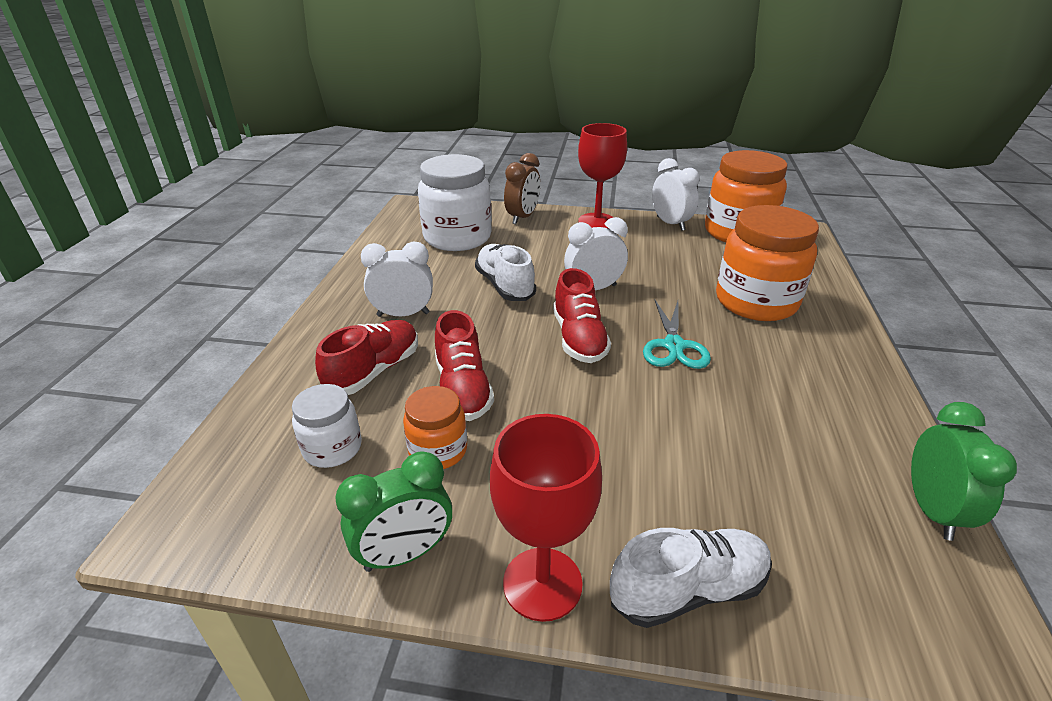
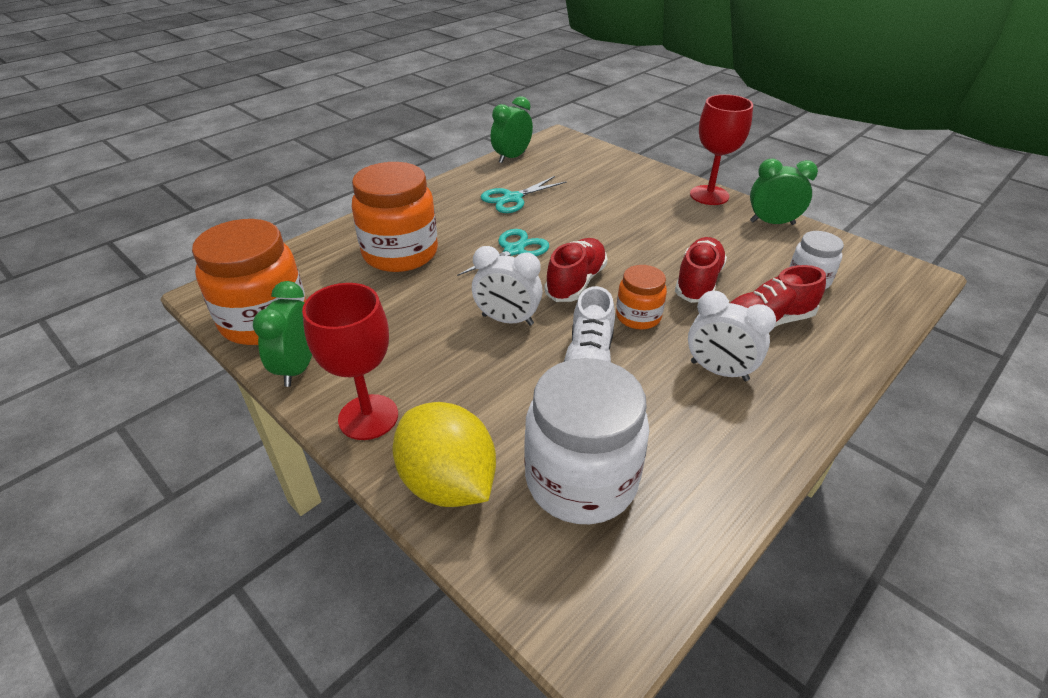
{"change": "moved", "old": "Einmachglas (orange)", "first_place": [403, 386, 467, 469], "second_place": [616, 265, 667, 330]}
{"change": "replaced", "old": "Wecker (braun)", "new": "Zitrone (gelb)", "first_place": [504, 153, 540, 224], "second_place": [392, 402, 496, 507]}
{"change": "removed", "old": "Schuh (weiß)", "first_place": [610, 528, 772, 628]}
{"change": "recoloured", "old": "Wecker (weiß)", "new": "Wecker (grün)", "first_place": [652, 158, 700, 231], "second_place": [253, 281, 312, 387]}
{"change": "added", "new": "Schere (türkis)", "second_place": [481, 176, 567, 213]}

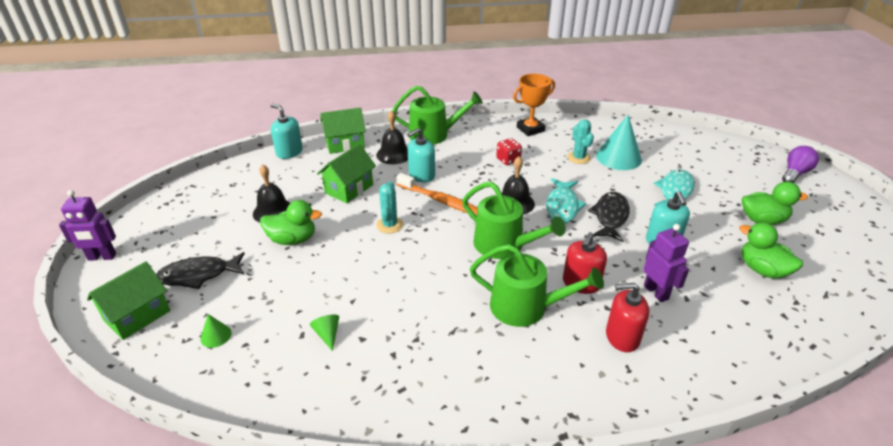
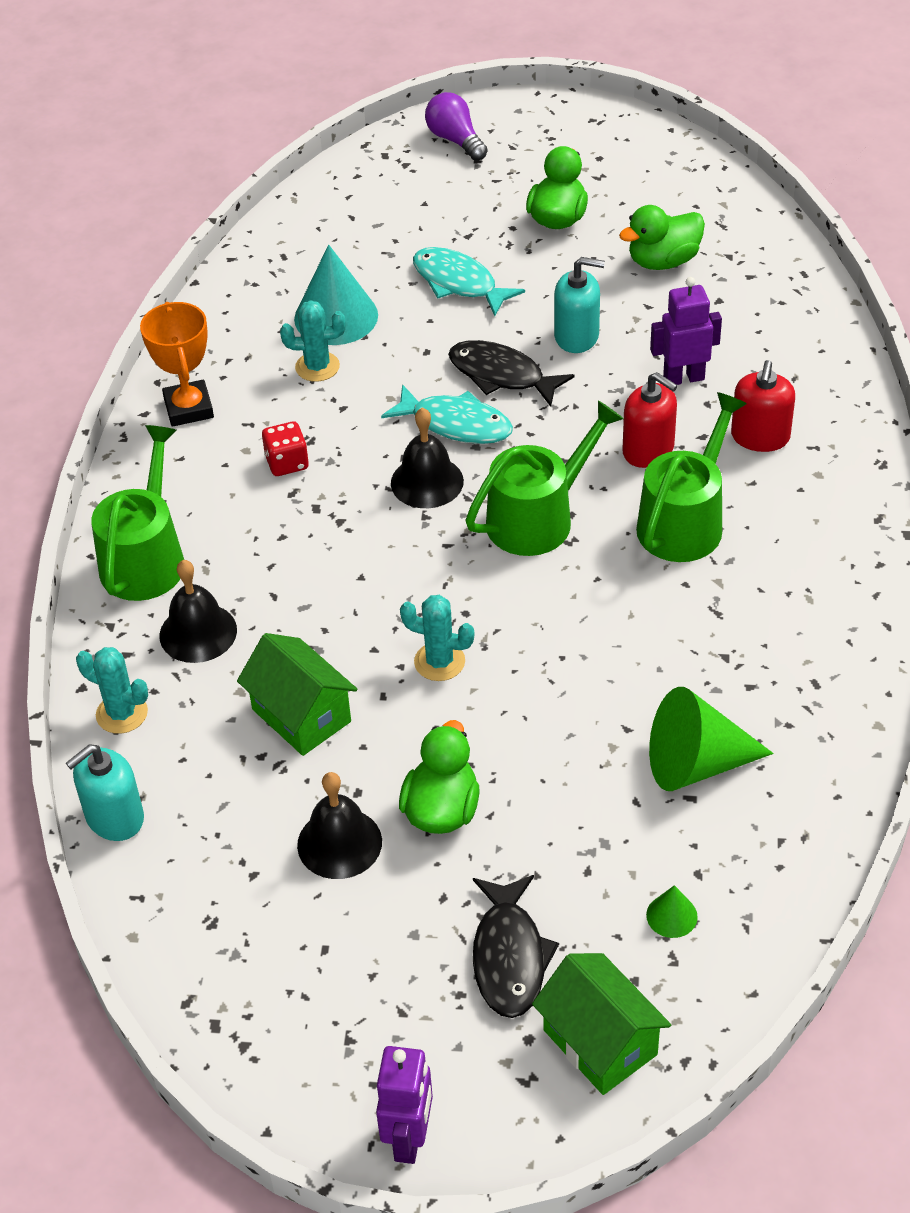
{"change": "resized", "old": "Kegel (grün)", "first_place": [310, 315, 339, 351], "second_place": [649, 687, 773, 791], "factor": 2.16}
{"change": "replaced", "old": "Haus (grün)", "new": "Kaktus (türkis)", "first_place": [320, 108, 366, 154], "second_place": [76, 647, 148, 734]}
{"change": "removed", "old": "Zahnbürste (orange)", "first_place": [396, 173, 478, 216]}
{"change": "removed", "old": "Seifenspender (türkis)", "first_place": [407, 128, 435, 182]}

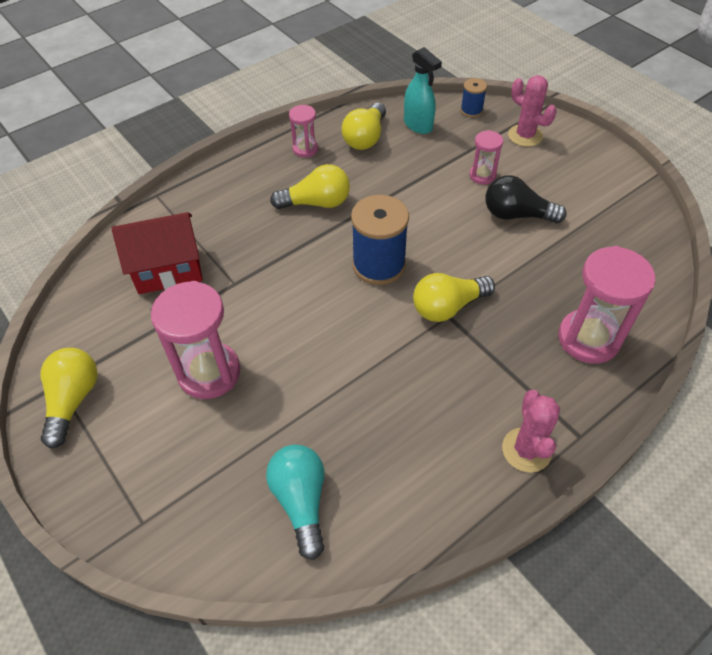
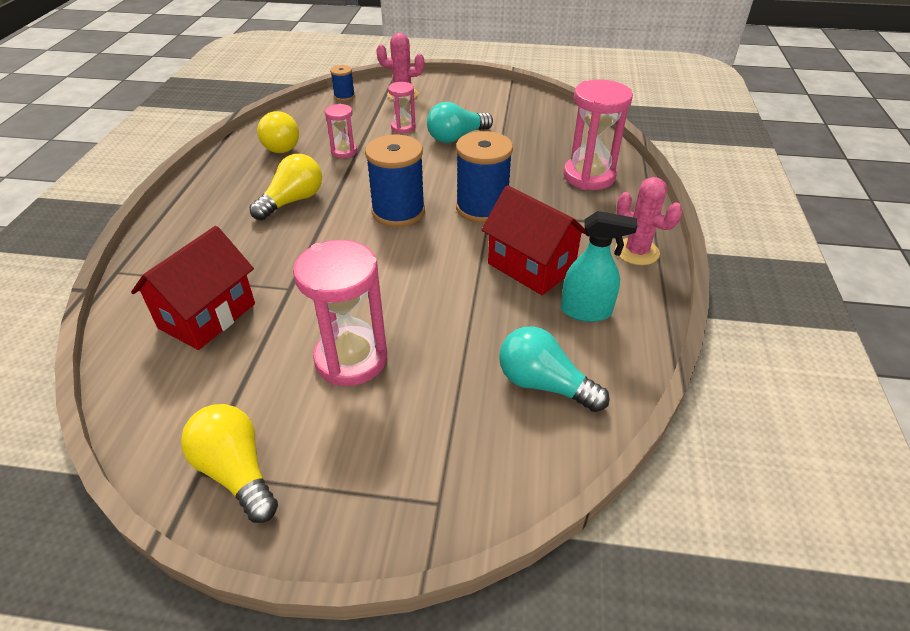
{"change": "moved", "old": "Sanduhr (rosa)", "first_place": [289, 105, 318, 157], "second_place": [325, 104, 357, 158]}
{"change": "moved", "old": "Sprühflasche (türkis)", "first_place": [404, 47, 442, 134], "second_place": [561, 211, 637, 322]}
{"change": "replaced", "old": "Glühbirne (gelb)", "new": "Garnrolle (blau)", "first_place": [413, 273, 495, 322], "second_place": [456, 131, 513, 223]}
{"change": "recoloured", "old": "Glühbirne (schwarz)", "new": "Glühbirne (türkis)", "first_place": [485, 175, 567, 223], "second_place": [427, 102, 493, 143]}
{"change": "added", "new": "Haus (rot)", "second_place": [481, 185, 586, 295]}

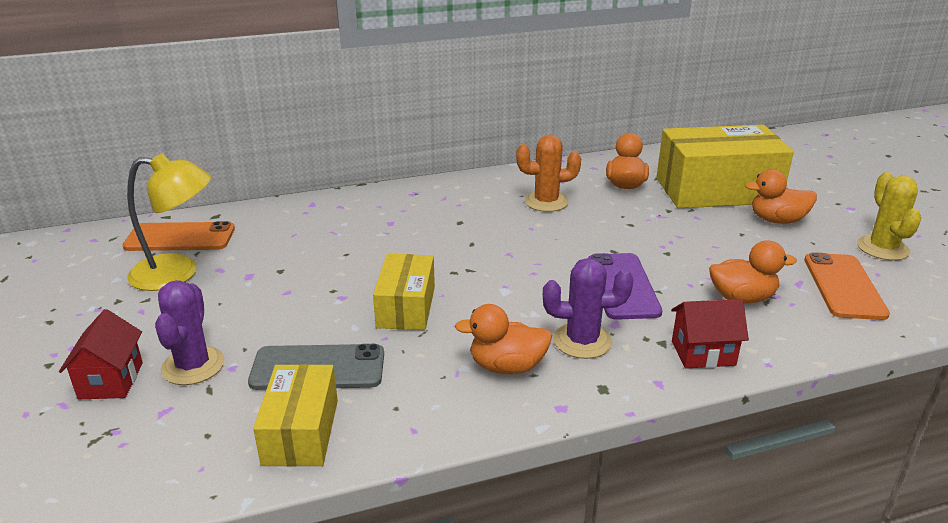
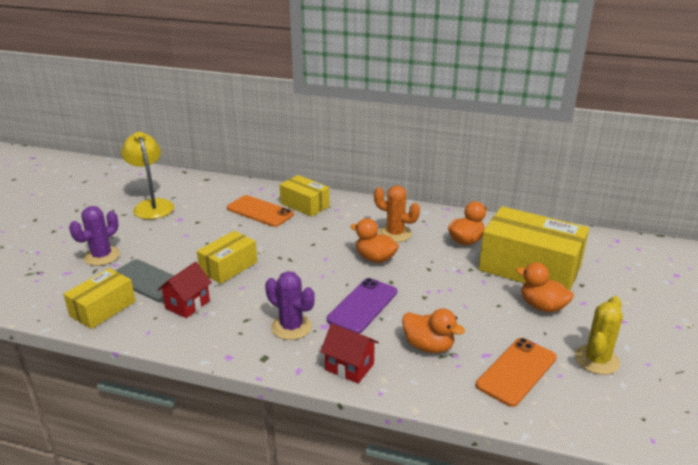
{"change": "moved", "old": "Haus (rot)", "first_place": [59, 309, 143, 399], "second_place": [158, 262, 212, 318]}
{"change": "moved", "old": "Handy (orange)", "first_place": [123, 221, 235, 251], "second_place": [227, 195, 294, 227]}
{"change": "turned", "old": "Lampe (gelb)", "first_place": [127, 153, 211, 291], "second_place": [121, 132, 174, 219], "degrees": -150}
{"change": "moved", "old": "Ente (orange)", "first_place": [455, 304, 552, 374], "second_place": [350, 218, 399, 263]}
{"change": "added", "new": "Schachtel (gelb)", "second_place": [280, 175, 330, 217]}

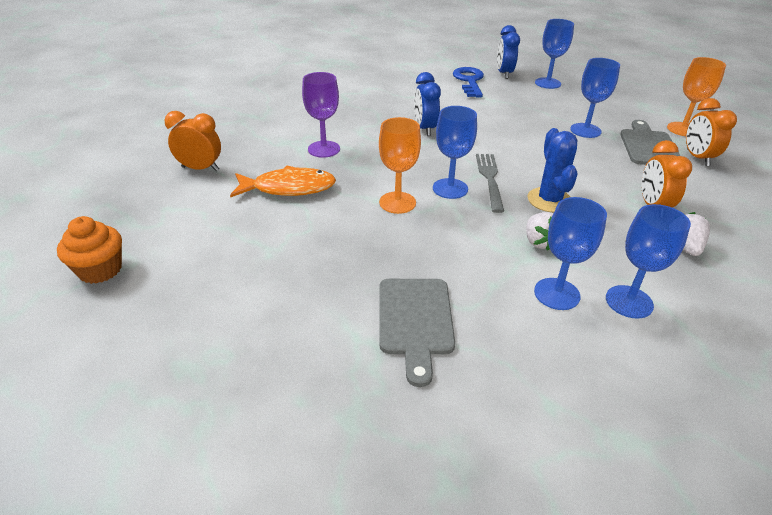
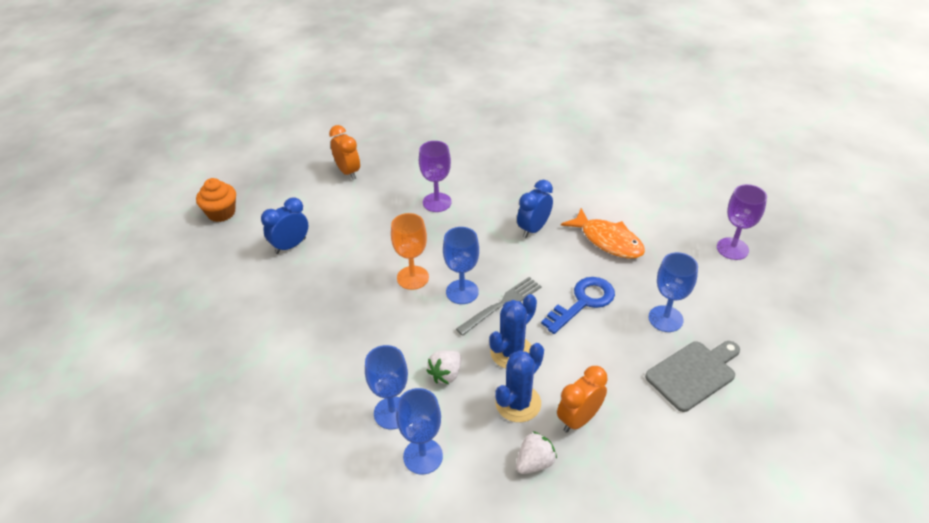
{"change": "moved", "old": "Fisch (orange)", "first_place": [230, 166, 336, 197], "second_place": [561, 208, 645, 259]}
{"change": "removed", "old": "Schneidebrett (grau)", "first_place": [379, 279, 455, 387]}
{"change": "moved", "old": "Schlüssel (blau)", "first_place": [453, 67, 484, 97], "second_place": [541, 277, 615, 334]}
{"change": "moved", "old": "Wecker (blau)", "first_place": [497, 25, 520, 79], "second_place": [261, 197, 308, 254]}
{"change": "recoloured", "old": "Kelch (blau)", "new": "Kelch (lila)", "first_place": [535, 19, 574, 89], "second_place": [717, 184, 767, 260]}
{"change": "removed", "old": "Kelch (orange)", "first_place": [667, 57, 726, 136]}
{"change": "removed", "old": "Wecker (orange)", "first_place": [686, 98, 737, 166]}
{"change": "added", "new": "Kaktus (blau)", "second_place": [495, 343, 544, 422]}

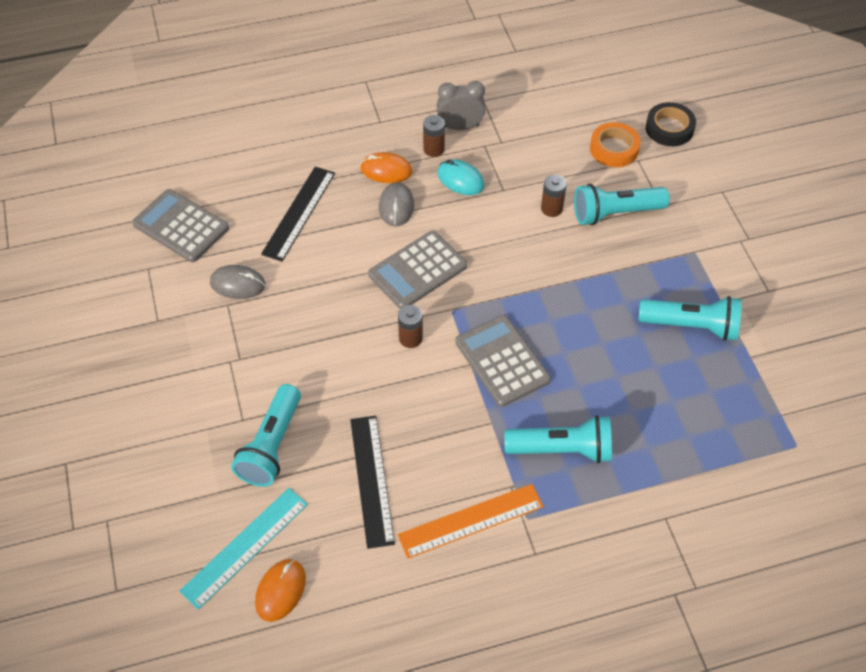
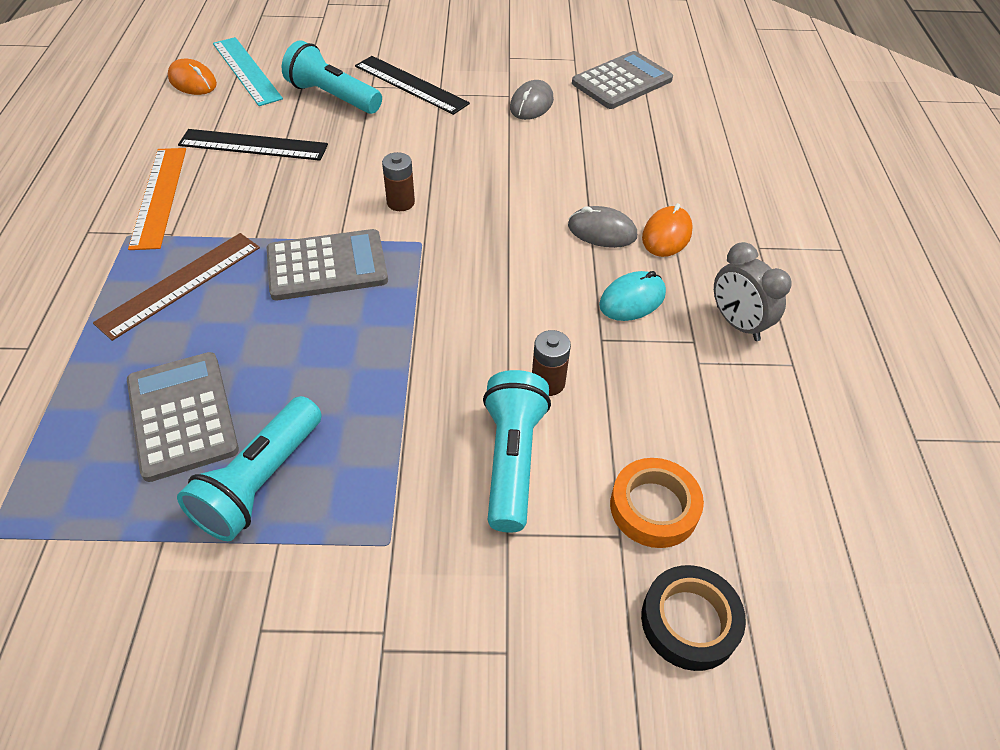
{"change": "moved", "old": "Lineal (schwarz)", "first_place": [261, 167, 335, 262], "second_place": [355, 56, 470, 115]}
{"change": "moved", "old": "Taschenrechner (grau)", "first_place": [368, 231, 467, 309], "second_place": [127, 352, 239, 482]}
{"change": "removed", "old": "Batterie (braun)", "first_place": [423, 115, 445, 157]}
{"change": "turned", "old": "Wecker (grau)", "first_place": [436, 81, 485, 130], "second_place": [714, 242, 792, 341], "degrees": 135}
{"change": "replaced", "old": "Taschenlampe (türkis)", "new": "Lineal (braun)", "first_place": [504, 415, 612, 463], "second_place": [93, 233, 260, 341]}

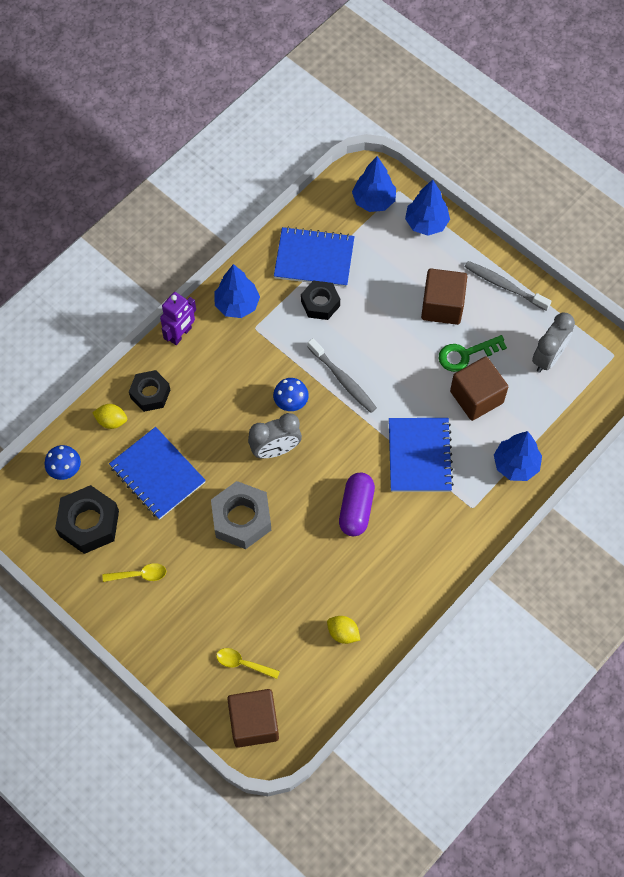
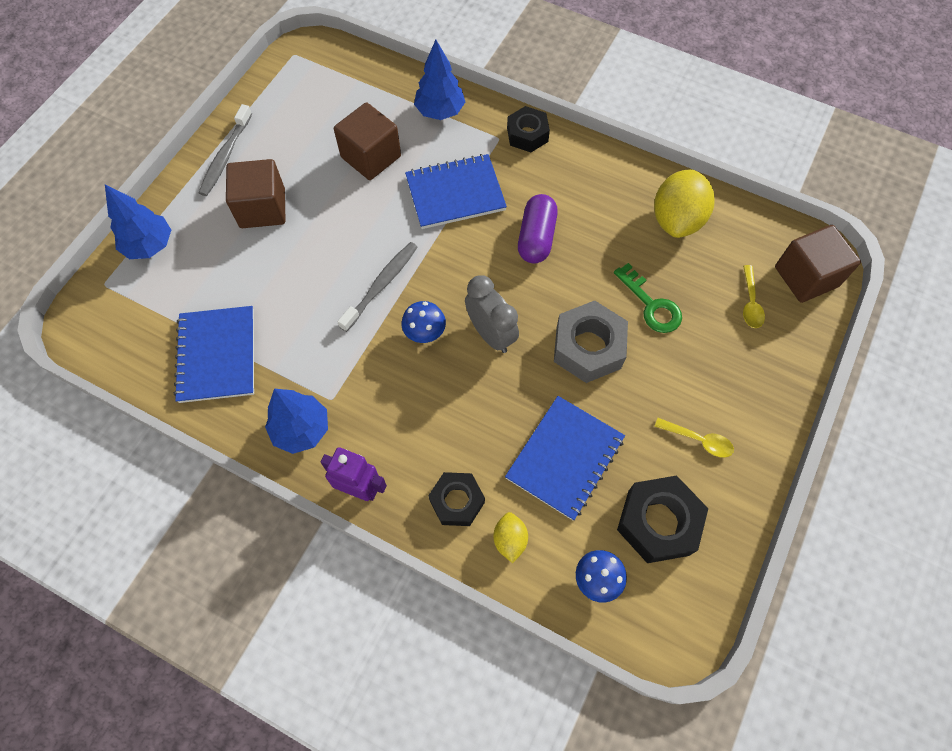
{"change": "turned", "old": "Löffel (gelb)", "first_place": [103, 563, 166, 582], "second_place": [655, 418, 734, 458], "degrees": 135}
{"change": "moved", "old": "Sechskantmutter (schwarz)", "first_place": [301, 281, 340, 320], "second_place": [507, 106, 550, 152]}
{"change": "resized", "old": "Zitrone (gelb)", "first_place": [327, 616, 360, 644], "second_place": [654, 169, 714, 238], "factor": 1.97}
{"change": "turned", "old": "Kapsel (lila)", "first_place": [339, 473, 375, 536], "second_place": [518, 194, 558, 264], "degrees": -75}
{"change": "removed", "old": "Baum (blau)", "first_place": [352, 156, 396, 212]}
{"change": "moved", "old": "Schlüssel (grün)", "first_place": [439, 335, 507, 372], "second_place": [614, 263, 682, 333]}
{"change": "removed", "old": "Wecker (grau)", "first_place": [532, 313, 575, 373]}

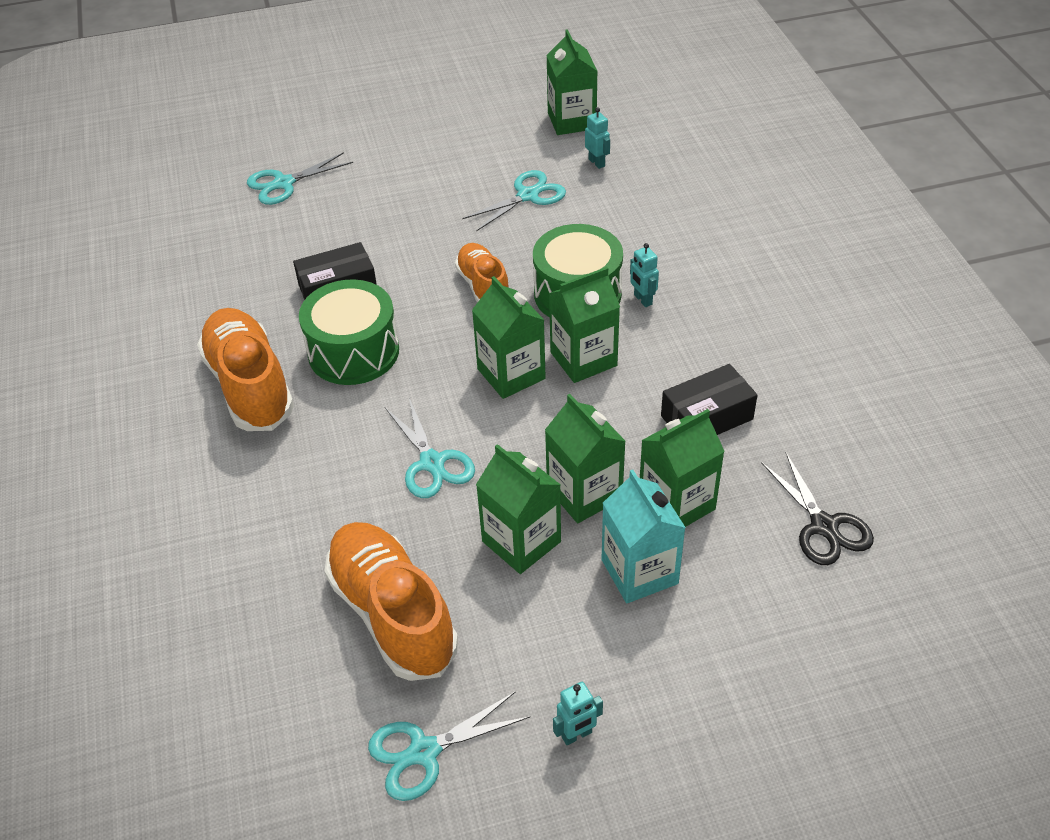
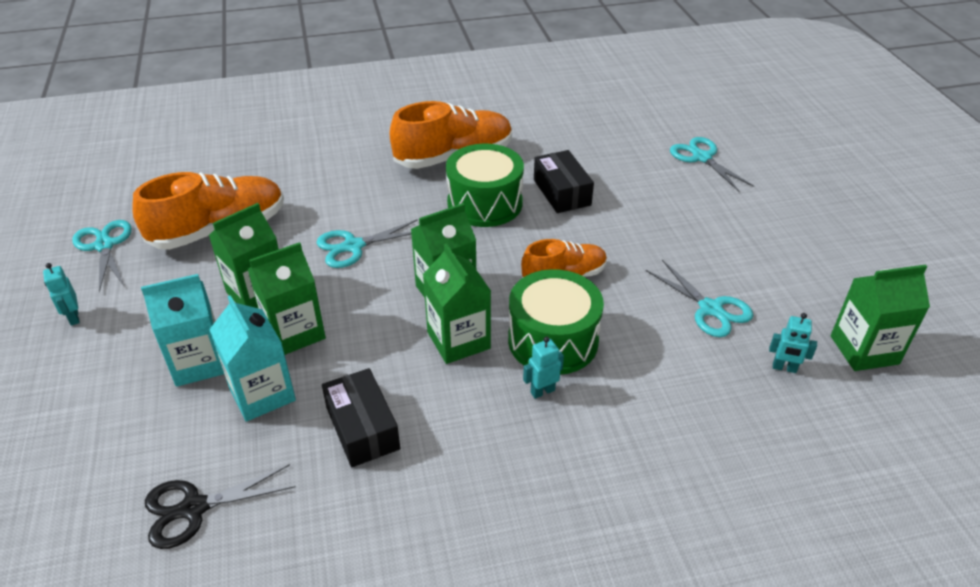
{"change": "turned", "old": "Roboter (türkis)", "first_place": [585, 107, 610, 169], "second_place": [769, 313, 817, 373], "degrees": 45}
{"change": "recoloured", "old": "Getränkekarton (grün)", "new": "Getränkekarton (türkis)", "first_place": [640, 409, 725, 527], "second_place": [209, 295, 296, 422]}

